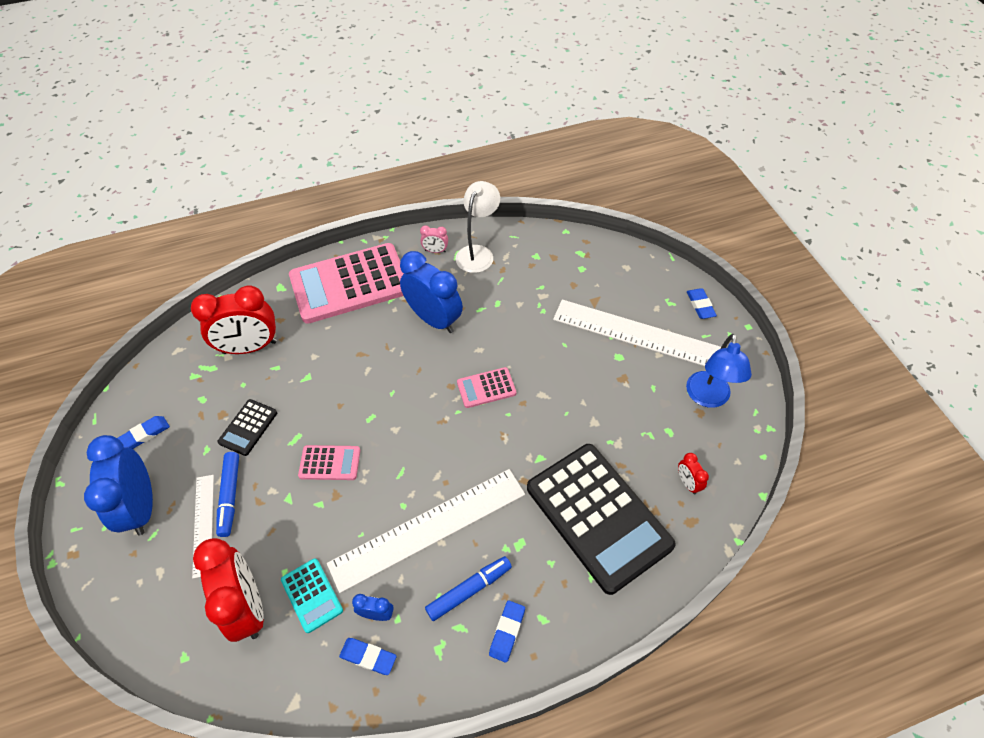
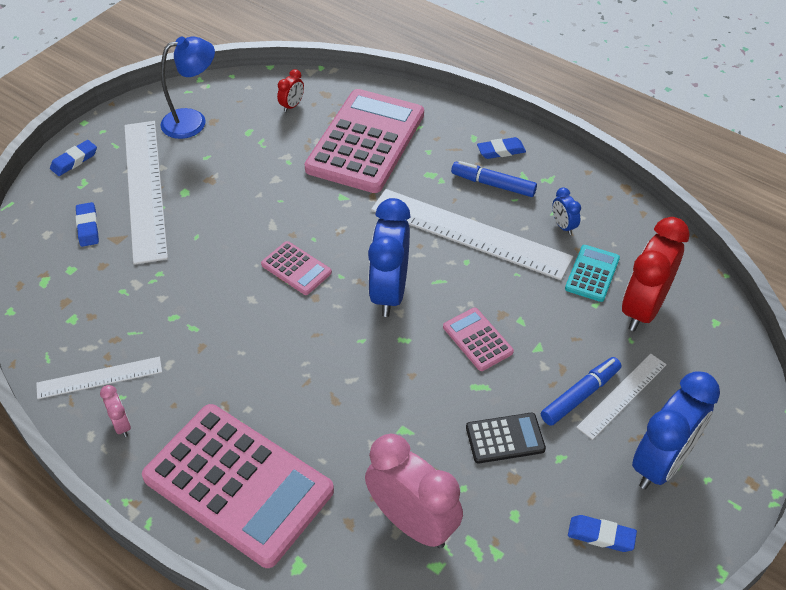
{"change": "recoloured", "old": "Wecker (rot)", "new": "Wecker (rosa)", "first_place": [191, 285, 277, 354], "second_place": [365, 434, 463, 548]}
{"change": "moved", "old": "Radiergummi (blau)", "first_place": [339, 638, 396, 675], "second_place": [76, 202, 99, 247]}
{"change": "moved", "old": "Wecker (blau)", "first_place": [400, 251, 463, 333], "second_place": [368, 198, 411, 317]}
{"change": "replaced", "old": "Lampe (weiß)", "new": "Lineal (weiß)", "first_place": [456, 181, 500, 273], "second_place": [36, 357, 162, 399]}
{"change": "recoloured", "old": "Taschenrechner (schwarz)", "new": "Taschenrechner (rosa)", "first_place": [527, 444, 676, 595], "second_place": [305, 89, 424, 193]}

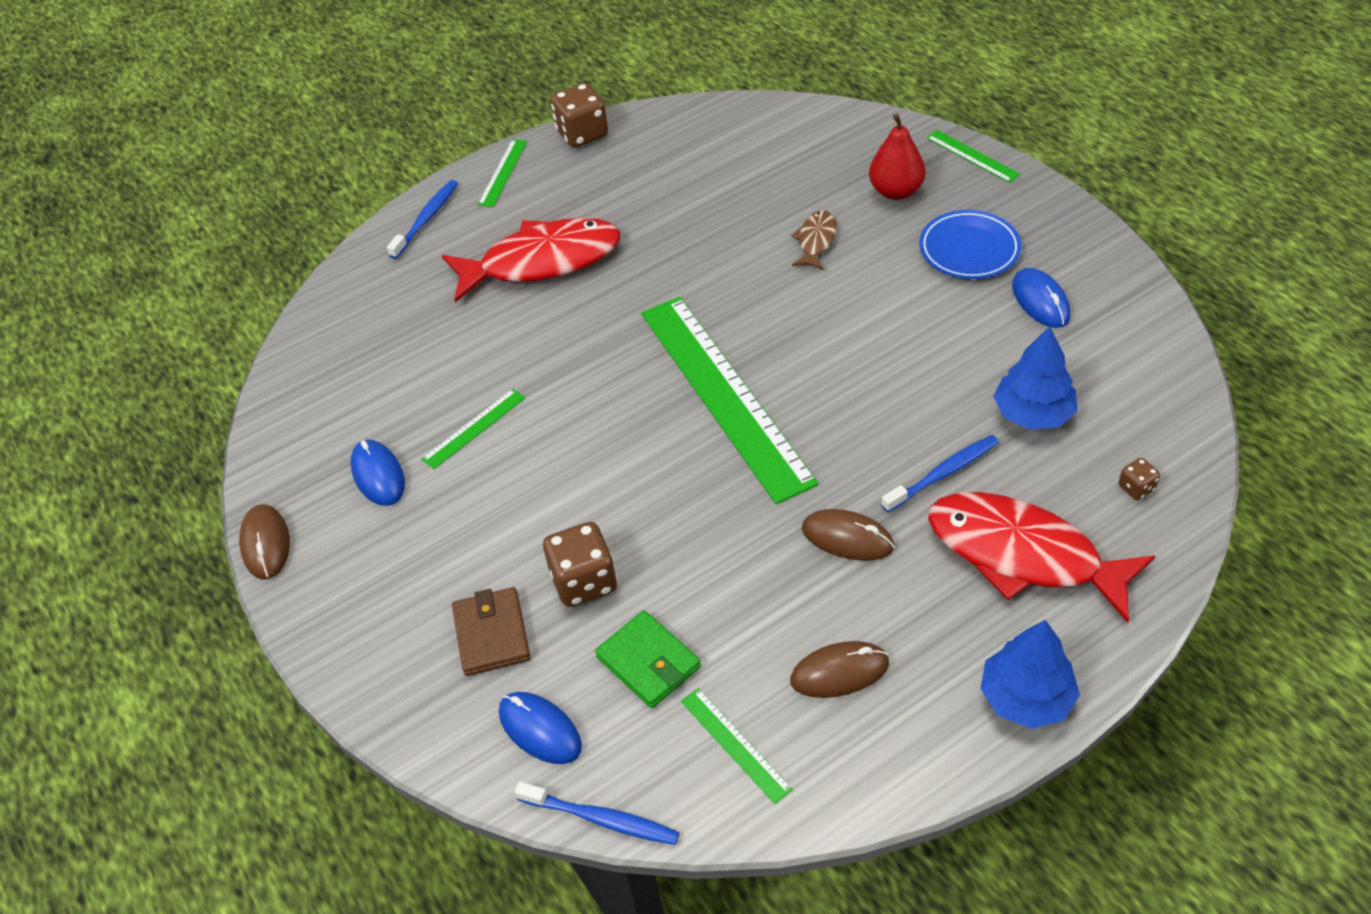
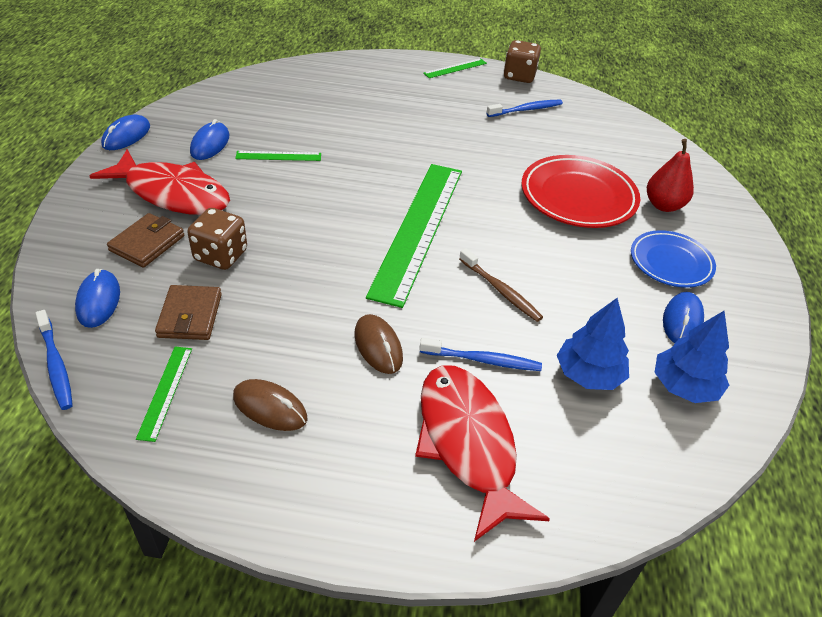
{"change": "recoloured", "old": "Computermaus (braun)", "new": "Computermaus (blau)", "first_place": [239, 504, 290, 580], "second_place": [101, 114, 150, 150]}
{"change": "moved", "old": "Zahnbürste (blau)", "first_place": [387, 180, 458, 259], "second_place": [486, 100, 563, 117]}
{"change": "moved", "old": "Fisch (rot)", "first_place": [442, 218, 620, 302], "second_place": [90, 149, 230, 215]}
{"change": "recoloured", "old": "Geldbörse (grün)", "new": "Geldbörse (braun)", "first_place": [595, 610, 701, 708], "second_place": [155, 285, 222, 340]}
{"change": "replaced", "old": "Fisch (braun)", "new": "Teller (rot)", "first_place": [791, 210, 837, 270], "second_place": [521, 155, 640, 228]}
{"change": "removed", "old": "Lineal (grün)", "first_place": [926, 130, 1020, 183]}
{"change": "moved", "old": "Baum (blau)", "first_place": [980, 620, 1080, 729], "second_place": [654, 311, 729, 403]}
{"change": "removed", "old": "Spielwürfel (braun)", "first_place": [1118, 458, 1160, 500]}
{"change": "added", "new": "Zahnbürste (braun)", "second_place": [459, 248, 543, 322]}

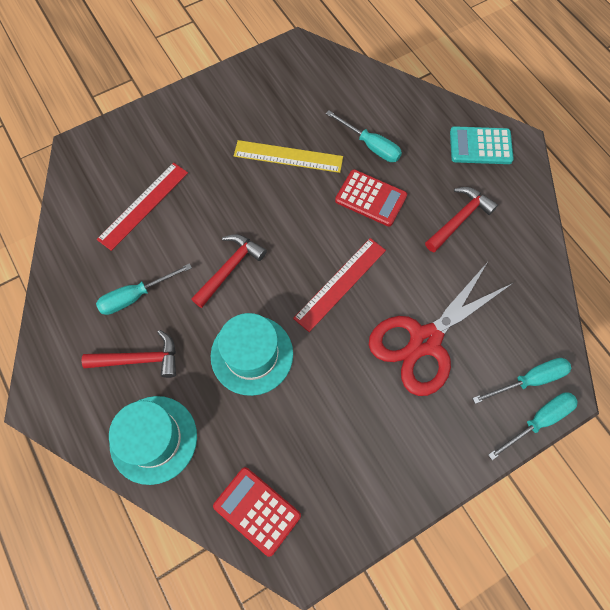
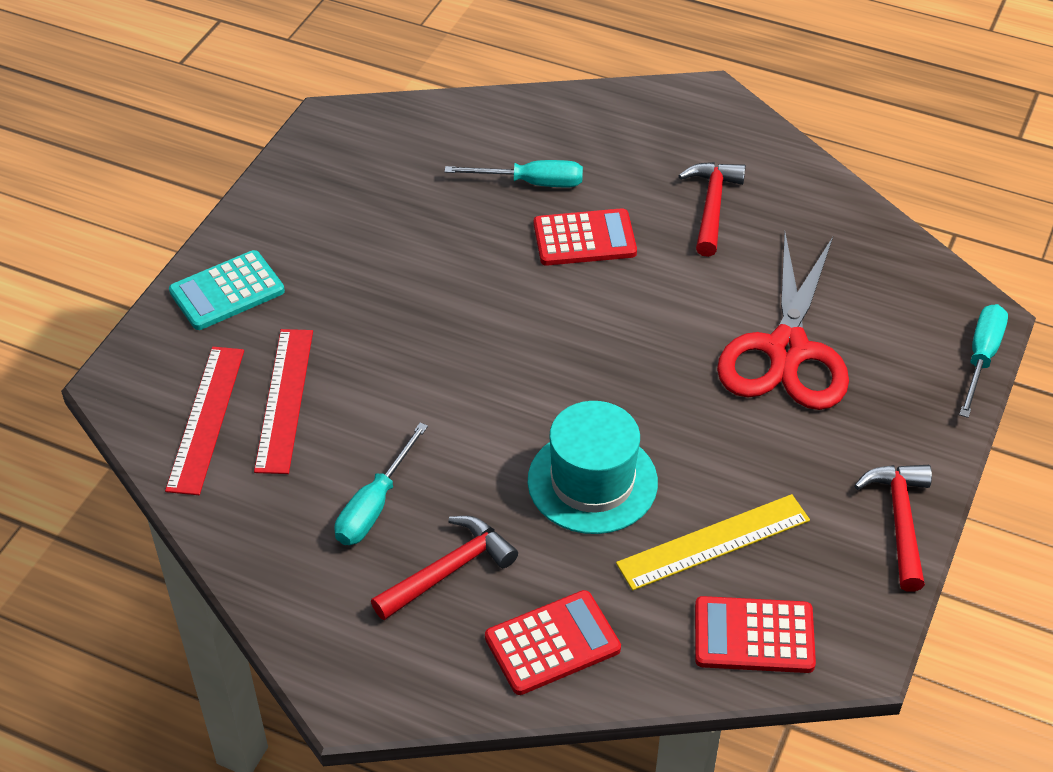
{"change": "replaced", "old": "Hut (türkis)", "new": "Taschenrechner (rot)", "first_place": [109, 396, 197, 485], "second_place": [485, 590, 621, 695]}
{"change": "moved", "old": "Hammer (rot)", "first_place": [191, 234, 267, 308], "second_place": [854, 465, 932, 592]}
{"change": "moved", "old": "Lineal (gelb)", "first_place": [234, 140, 343, 173], "second_place": [616, 494, 810, 591]}
{"change": "moved", "old": "Lineal (rot)", "first_place": [293, 238, 386, 332], "second_place": [165, 347, 244, 495]}
{"change": "moved", "old": "Taschenrechner (türkis)", "first_place": [450, 126, 514, 164], "second_place": [169, 250, 285, 330]}
{"change": "removed", "old": "Schraubenzieher (türkis)", "first_place": [472, 358, 571, 404]}

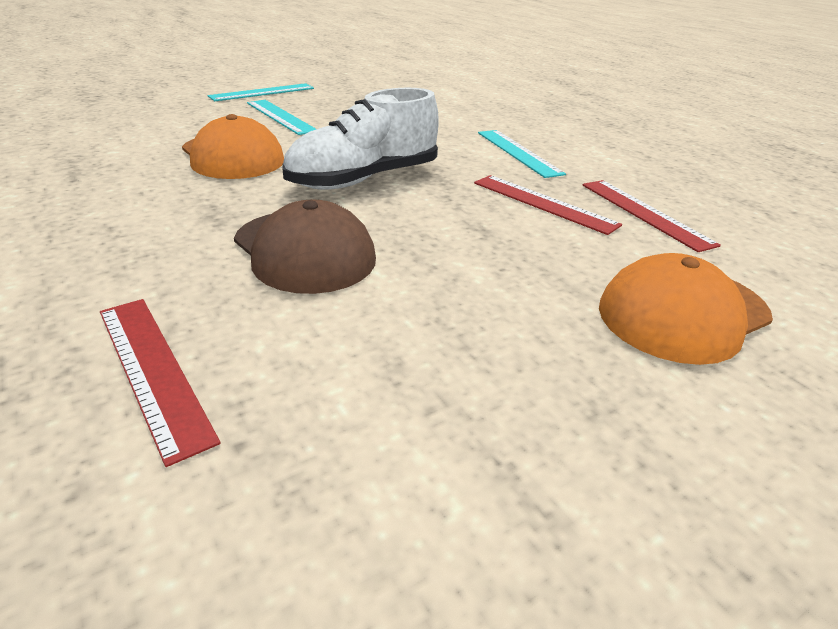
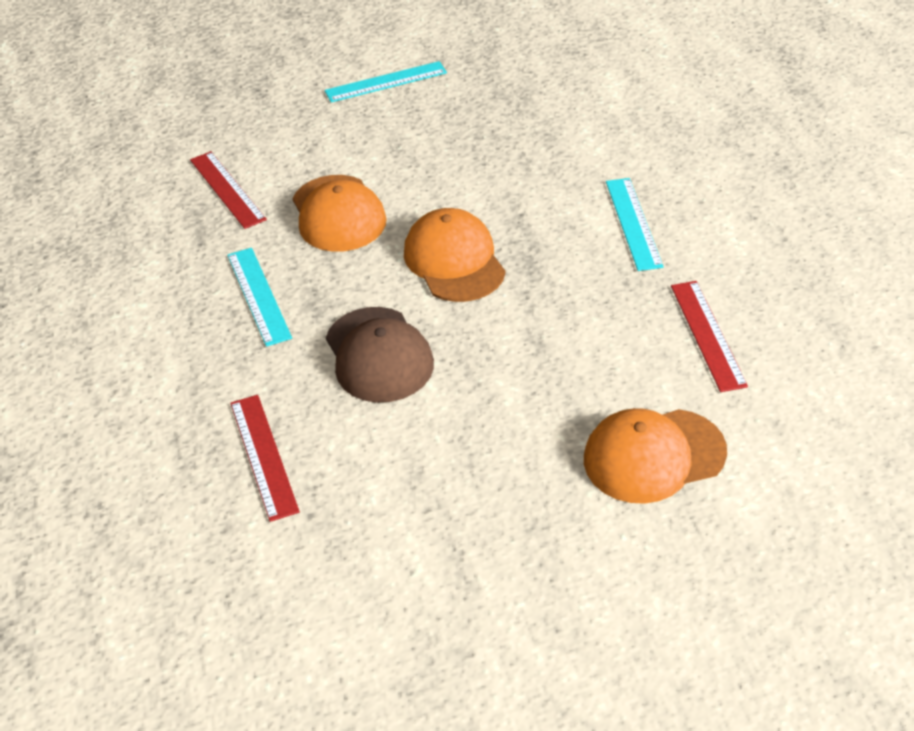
{"change": "moved", "old": "Lineal (türkis)", "first_place": [247, 100, 316, 135], "second_place": [227, 248, 292, 347]}
{"change": "replaced", "old": "Schuh (weiß)", "new": "Kappe (orange)", "first_place": [282, 88, 439, 190], "second_place": [404, 208, 506, 302]}
{"change": "moved", "old": "Lineal (rot)", "first_place": [474, 175, 622, 235], "second_place": [190, 151, 267, 229]}

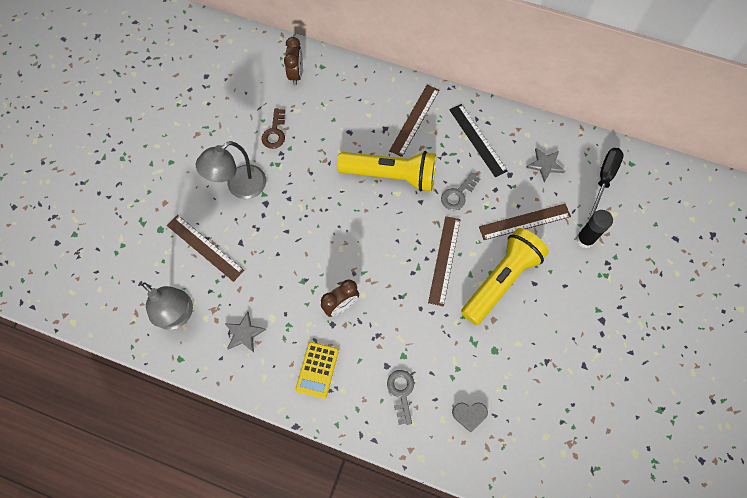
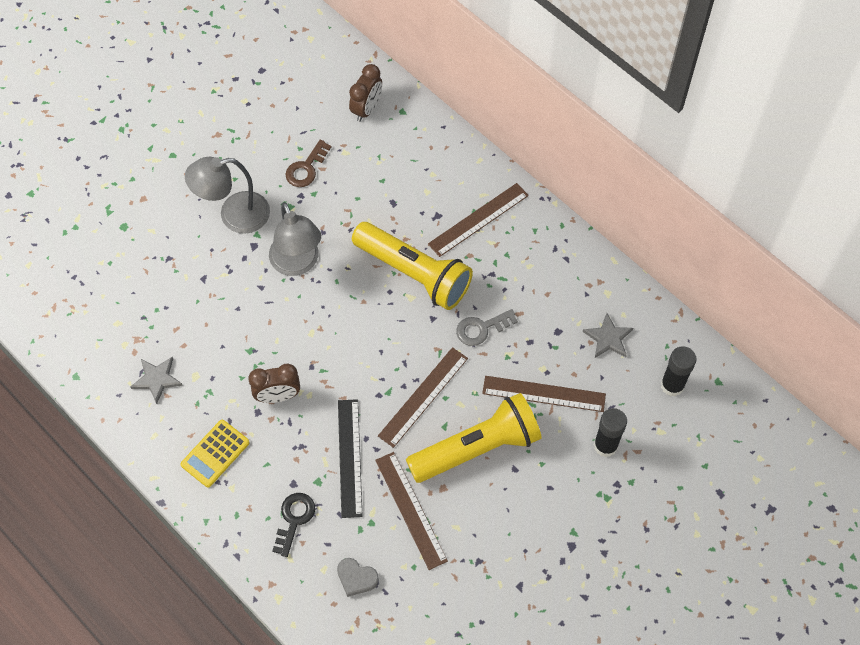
{"change": "moved", "old": "Lampe (grau)", "first_place": [142, 282, 193, 330], "second_place": [269, 202, 321, 276]}
{"change": "moved", "old": "Lineal (braun)", "first_place": [167, 215, 244, 282], "second_place": [375, 452, 448, 570]}
{"change": "recoloured", "old": "Schlüssel (grau)", "new": "Schlüssel (schwarz)", "first_place": [387, 370, 414, 425], "second_place": [272, 493, 315, 557]}
{"change": "moved", "old": "Lineal (schwarz)", "first_place": [449, 104, 508, 177], "second_place": [338, 399, 363, 518]}
{"change": "replaced", "old": "Schraubenzieher (schwarz)", "new": "Klebestift (schwarz)", "first_place": [588, 148, 624, 219], "second_place": [661, 346, 697, 397]}

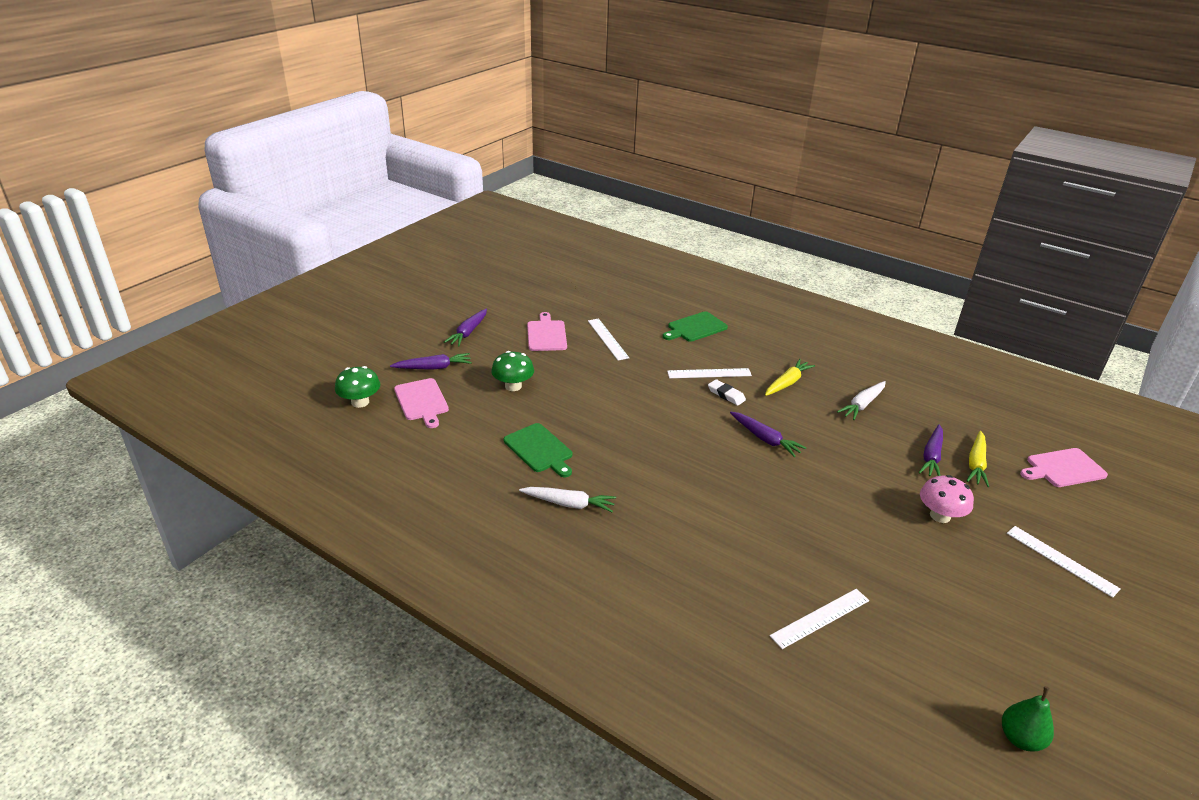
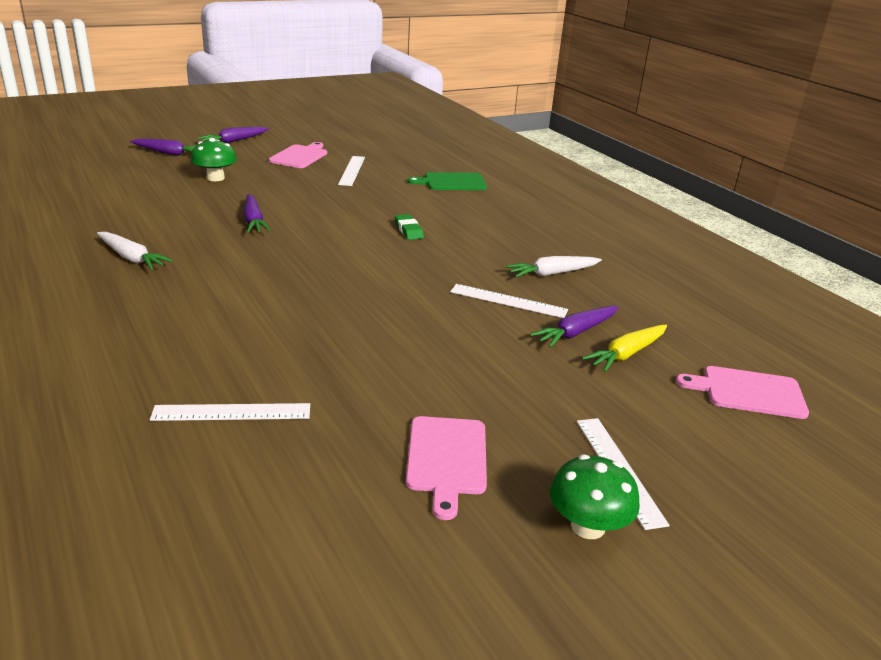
{"change": "moved", "old": "Pilz (grün)", "first_place": [335, 366, 380, 408], "second_place": [550, 454, 640, 539]}
{"change": "moved", "old": "Schneidebrett (rosa)", "first_place": [394, 378, 449, 428], "second_place": [406, 416, 487, 520]}
{"change": "removed", "old": "Schneidebrett (grün)", "first_place": [503, 423, 573, 477]}
{"change": "moved", "old": "Lineal (weiß)", "first_place": [667, 368, 752, 378], "second_place": [450, 284, 568, 318]}
{"change": "recoloured", "old": "Radiergummi (weiß)", "new": "Radiergummi (grün)", "first_place": [708, 379, 746, 406], "second_place": [395, 214, 424, 240]}
{"change": "moved", "old": "Karotte (lila)", "first_place": [730, 411, 806, 457], "second_place": [243, 194, 271, 233]}
{"change": "removed", "old": "Karotte (gelb)", "first_place": [765, 359, 815, 396]}
{"change": "removed", "old": "Pilz (rosa)", "first_place": [920, 475, 974, 523]}
{"change": "removed", "old": "Birne (grün)", "first_place": [1002, 686, 1054, 752]}

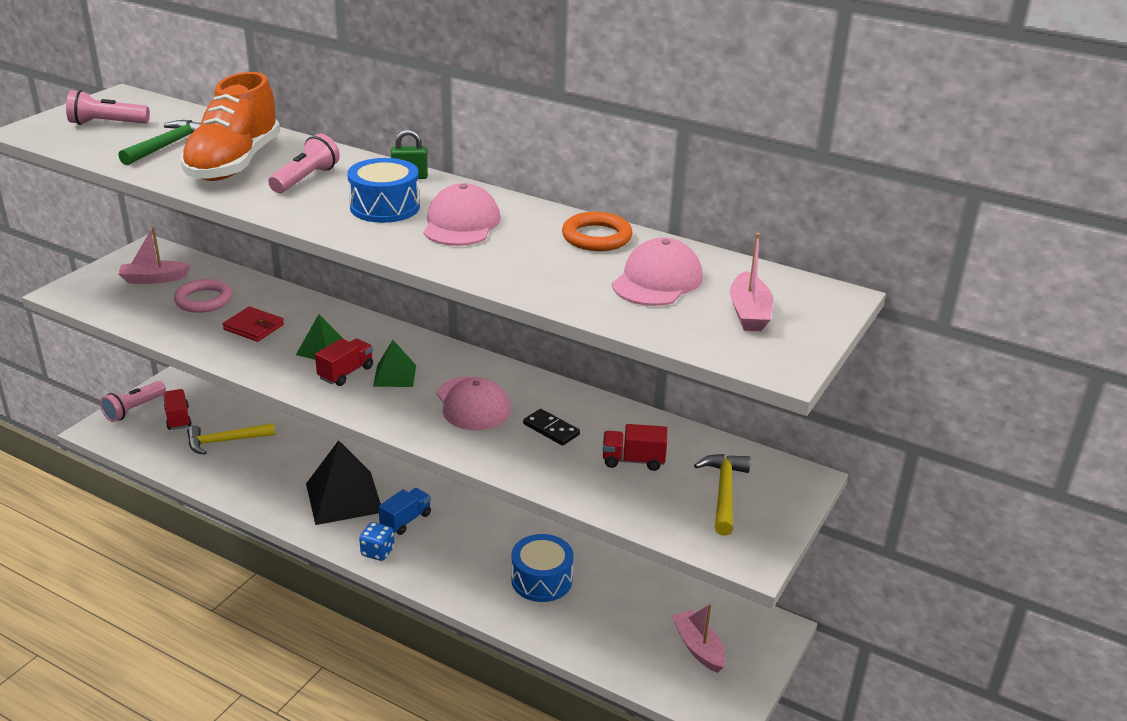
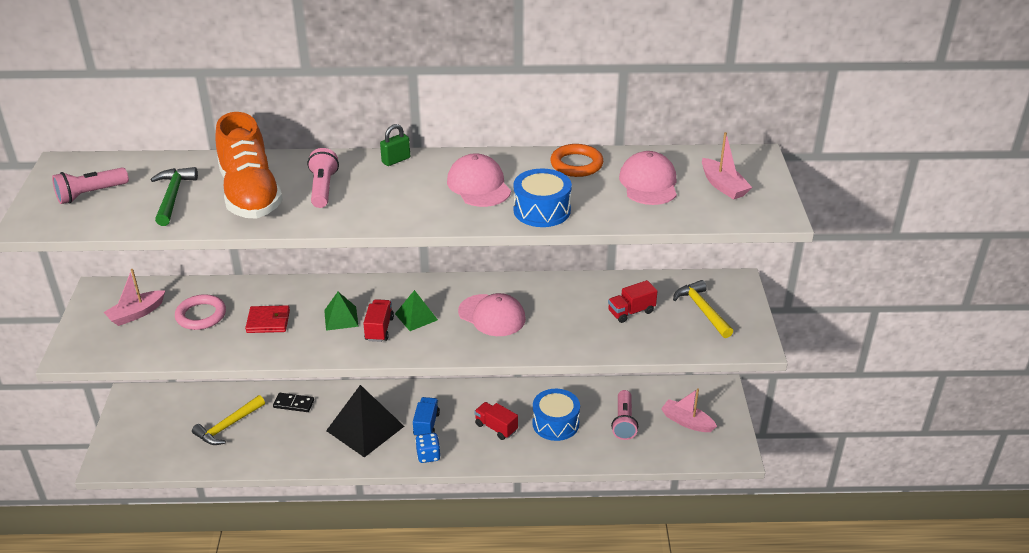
{"change": "moved", "old": "Taschenlampe (rosa)", "first_place": [100, 381, 166, 422], "second_place": [611, 390, 638, 440]}
{"change": "moved", "old": "Lastwagen (rot)", "first_place": [164, 389, 191, 430], "second_place": [474, 402, 518, 440]}
{"change": "moved", "old": "Trommel (blau)", "first_place": [347, 158, 420, 223], "second_place": [514, 168, 572, 227]}
{"change": "moved", "old": "Dominostein (schwarz)", "first_place": [523, 409, 580, 446], "second_place": [273, 393, 314, 412]}

